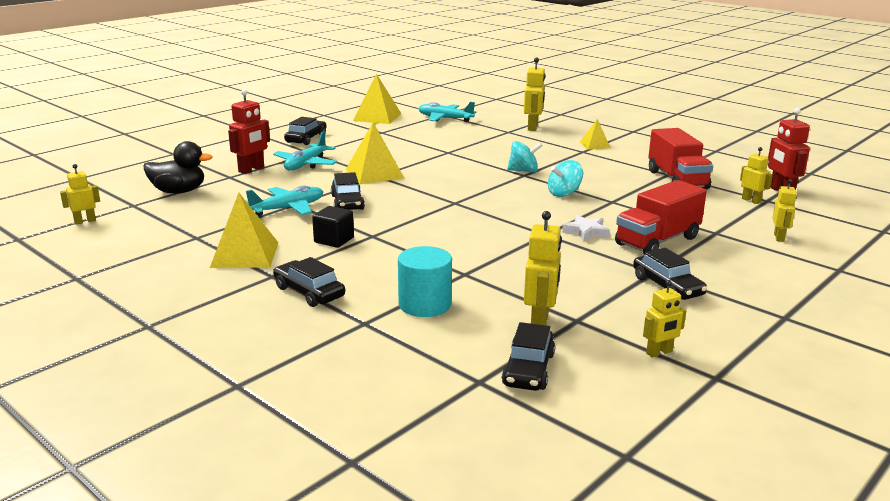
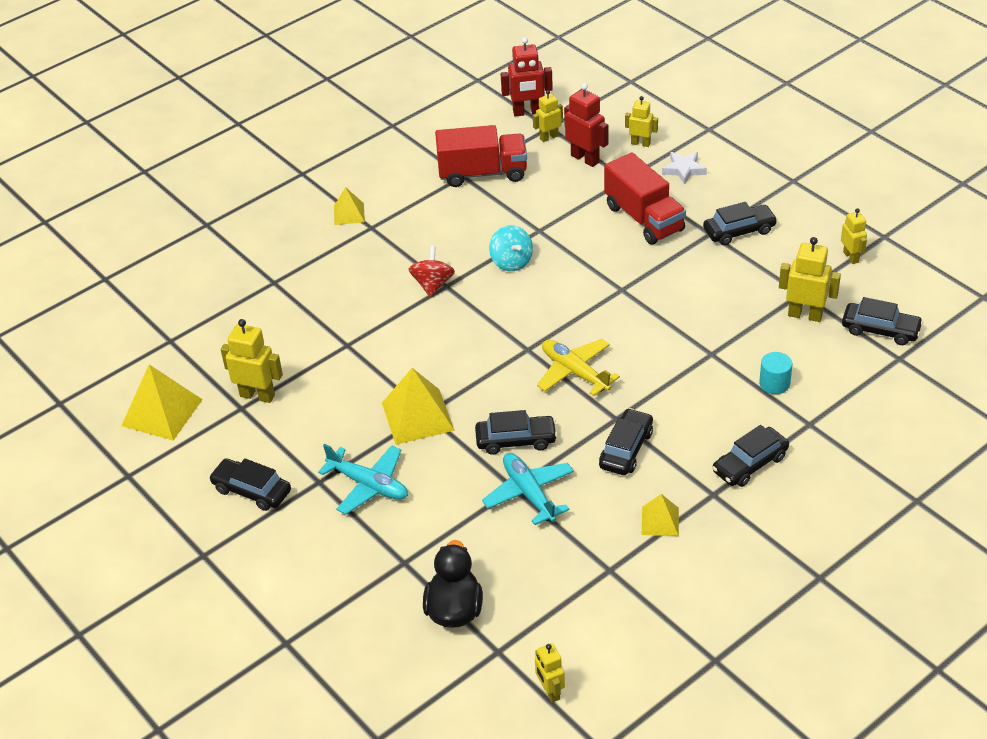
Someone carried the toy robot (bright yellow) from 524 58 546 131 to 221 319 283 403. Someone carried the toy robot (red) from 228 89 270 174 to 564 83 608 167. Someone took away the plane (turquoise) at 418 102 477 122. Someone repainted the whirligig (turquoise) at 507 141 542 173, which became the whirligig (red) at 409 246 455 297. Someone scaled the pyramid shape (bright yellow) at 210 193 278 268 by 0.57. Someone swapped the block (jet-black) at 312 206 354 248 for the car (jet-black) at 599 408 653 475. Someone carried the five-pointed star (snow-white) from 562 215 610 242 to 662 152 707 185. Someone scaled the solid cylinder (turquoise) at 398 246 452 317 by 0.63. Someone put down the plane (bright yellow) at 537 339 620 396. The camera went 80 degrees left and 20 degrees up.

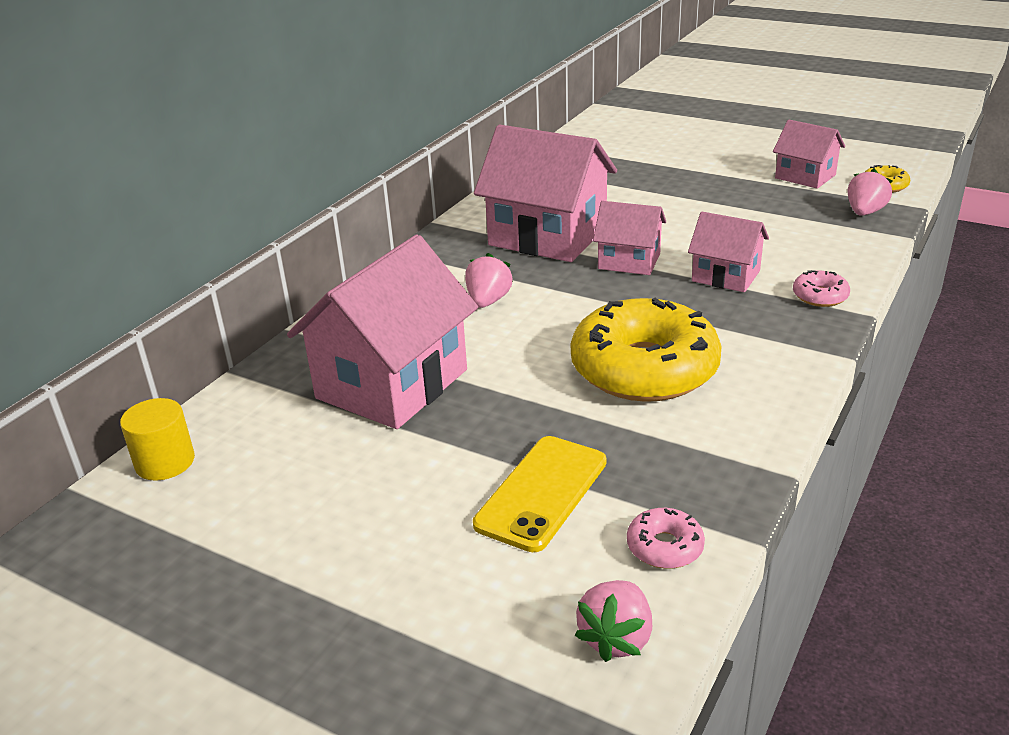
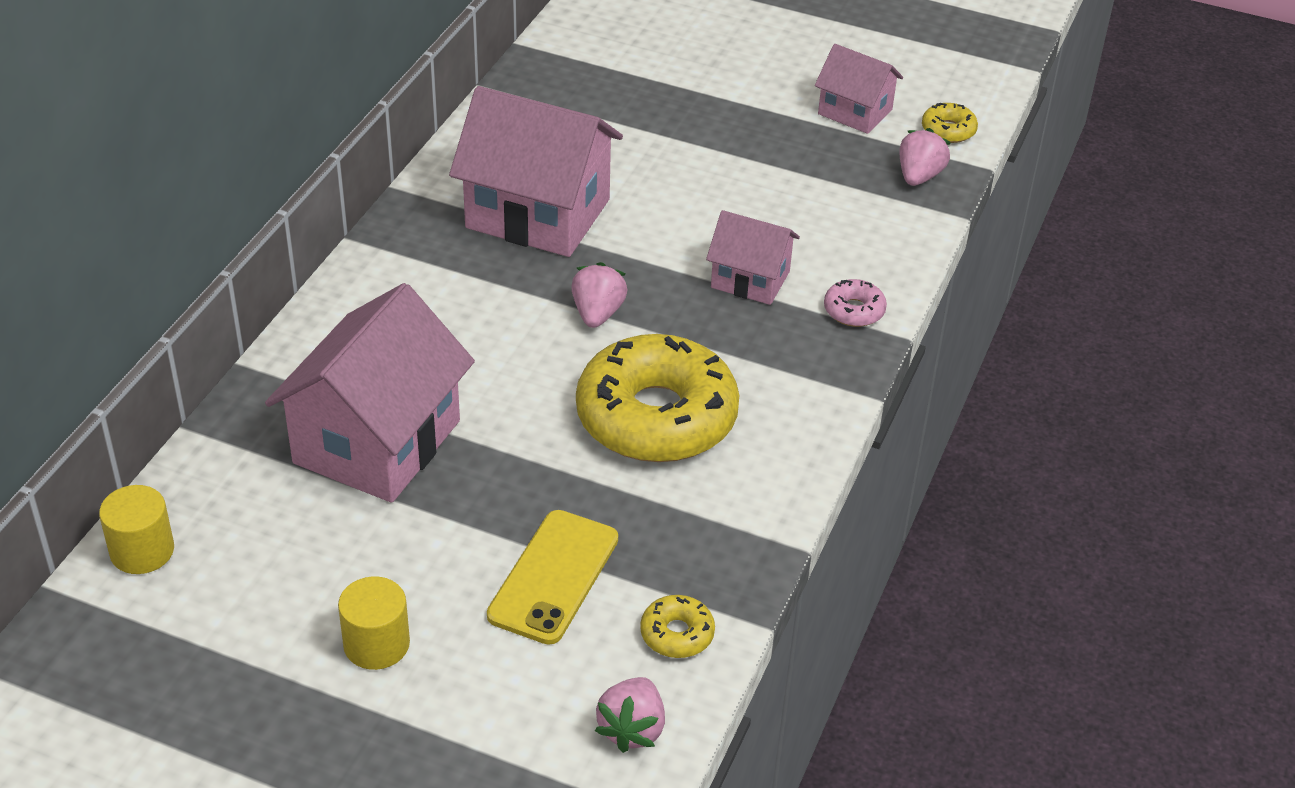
Someone took away the cottage (rose-pink) at 593 201 666 275. Someone carried the toy strawberry (rose-pink) from 465 253 513 308 to 571 262 628 328. Someone repainted the doughnut (rose-pink) at 627 508 705 569, which became the doughnut (bright yellow) at 640 595 715 658. Someone put down the solid cylinder (bright yellow) at 338 576 410 670. The camera went 10 degrees left and 10 degrees up.

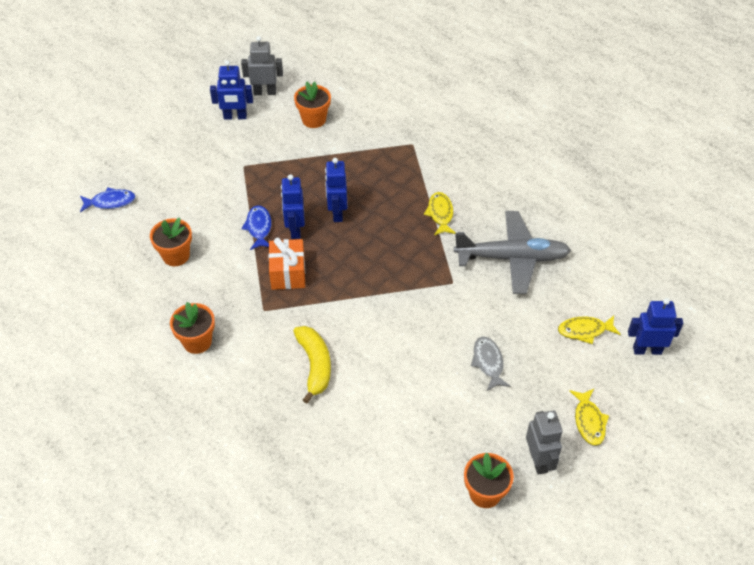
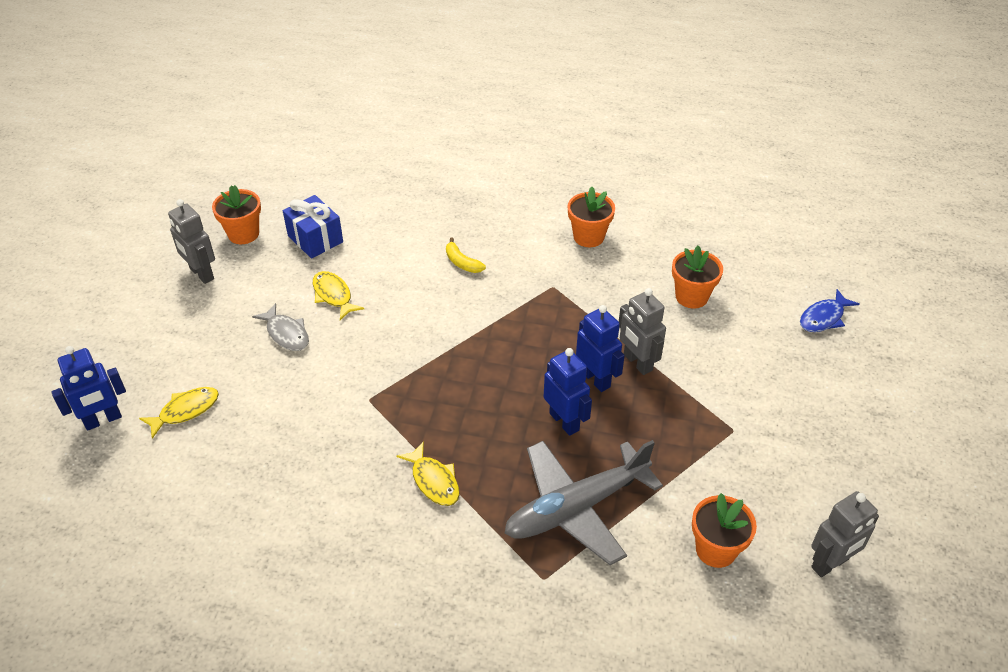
Someone took away the toy robot (cobalt) at 210 60 253 120. Someone swapped the toy fish (cobalt) at 241 205 271 250 for the toy robot (gray) at 619 288 666 375. Someone carried the plane (gray) from 454 211 571 294 to 505 440 663 565. Someone took away the present (bright orange) at 268 238 305 290. Someone scaled the toy banana (bright yellow) at 293 326 331 403 by 0.59. Someone carried the toy fish (bright yellow) from 570 389 609 446 to 313 271 364 320. Someone put down the present (cobalt) at 283 195 343 258. The camera went 150 degrees right and 5 degrees down.

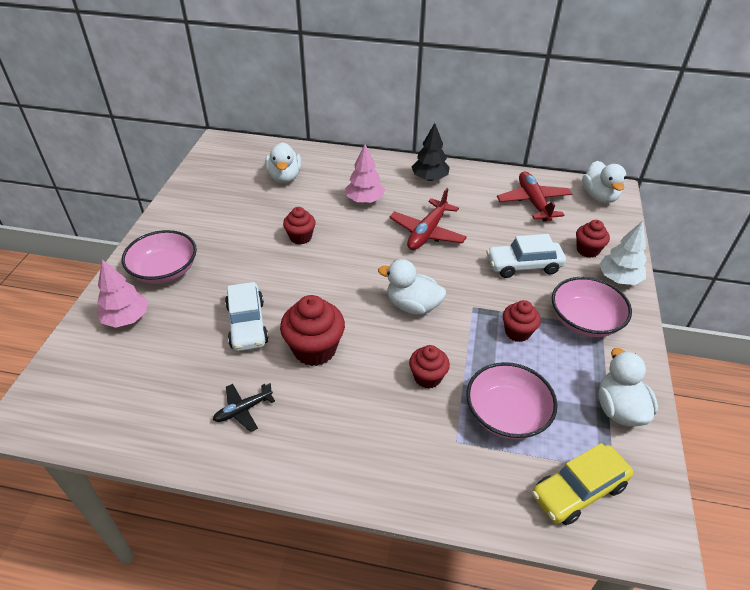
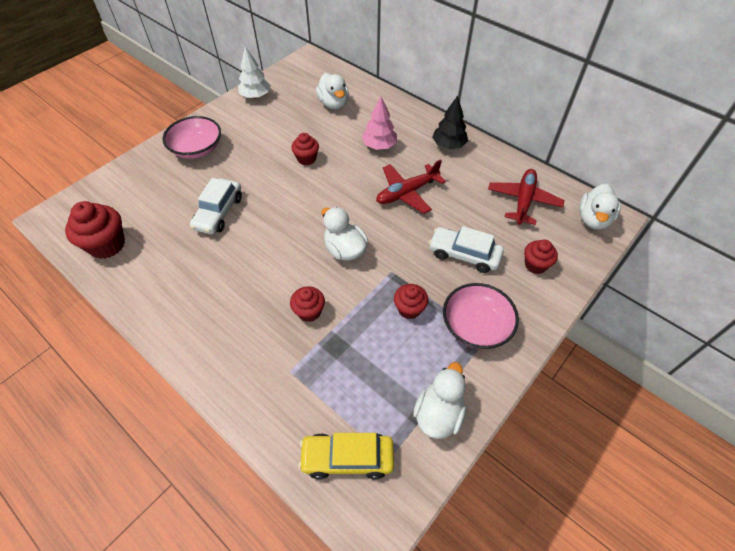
Someone rotated the duck (snow-white) at 265 142 302 183 by 45 degrees counterclockwise. Someone carried the toy tree (snow-white) from 599 221 647 285 to 238 46 271 99. Someone took away the toy tree (rose-pink) at 96 260 148 328. Someone carried the cupcake (red) from 280 295 345 366 to 65 201 125 259. Someone took away the serving bowl (rose-pink) at 466 362 558 439. Someone took away the plane (jet-black) at 213 383 275 432. The camera went 30 degrees right and 10 degrees up.

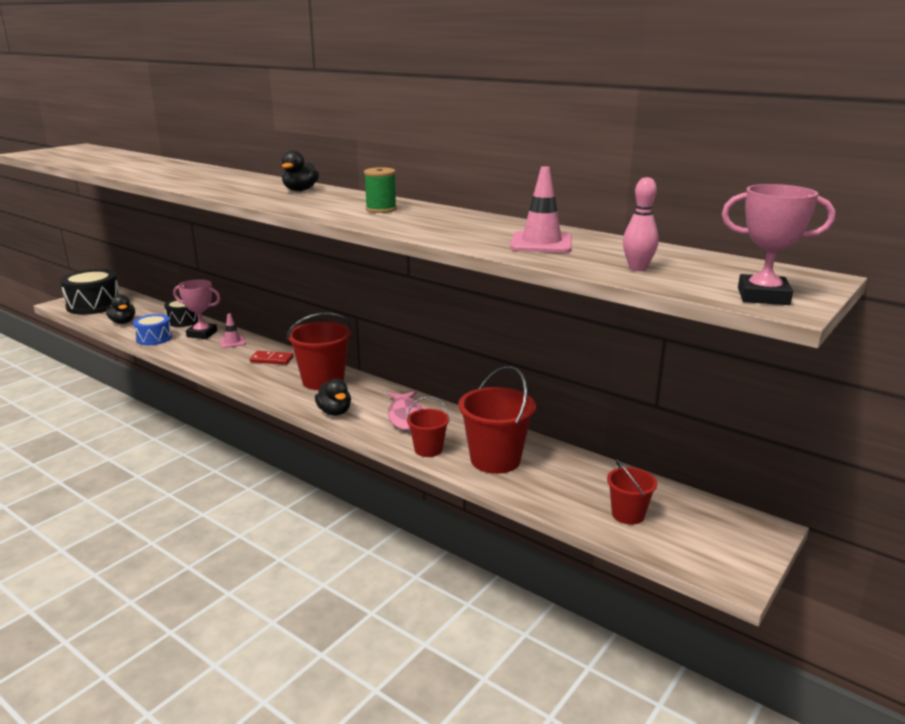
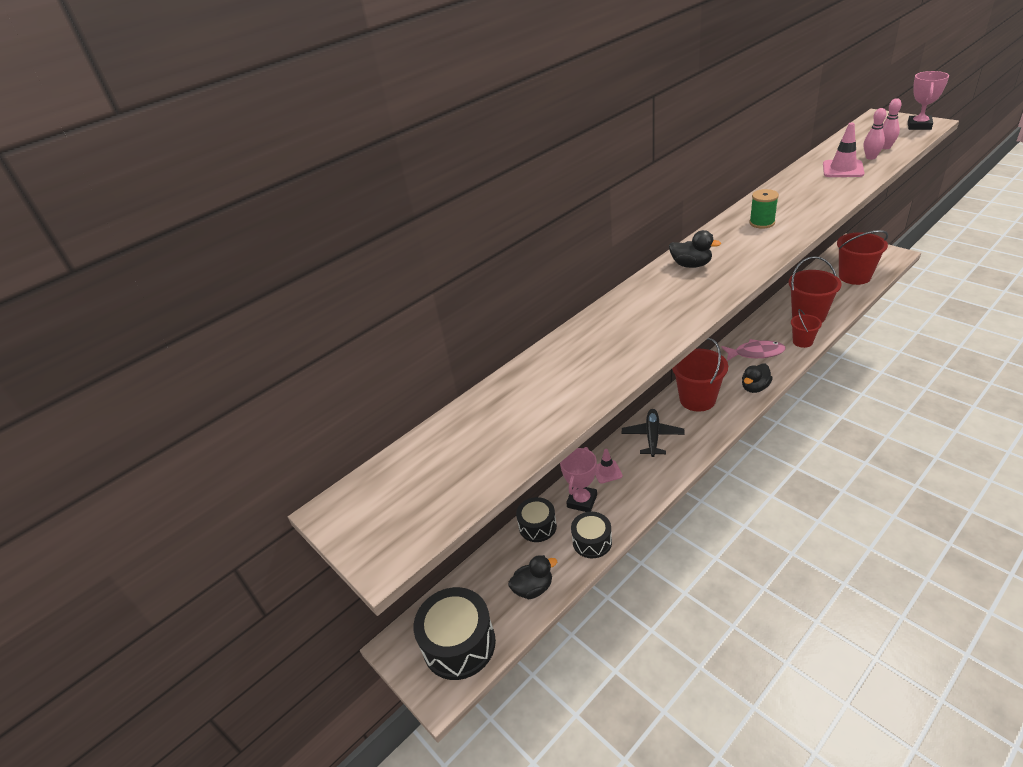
Someone repainted the drum (cobalt) at 133 314 172 345, which became the drum (jet-black) at 571 512 612 558. Someone swapped the domino tile (red) at 250 351 294 365 for the plane (jet-black) at 622 409 685 457. Someone rotated the duck (jet-black) at 315 379 351 416 by 150 degrees clockwise. Someone scaled the bucket (red) at 607 459 657 525 by 1.74. Someone put down the tenpin (rose-pink) at 864 108 886 160. The camera went 75 degrees left and 15 degrees up.

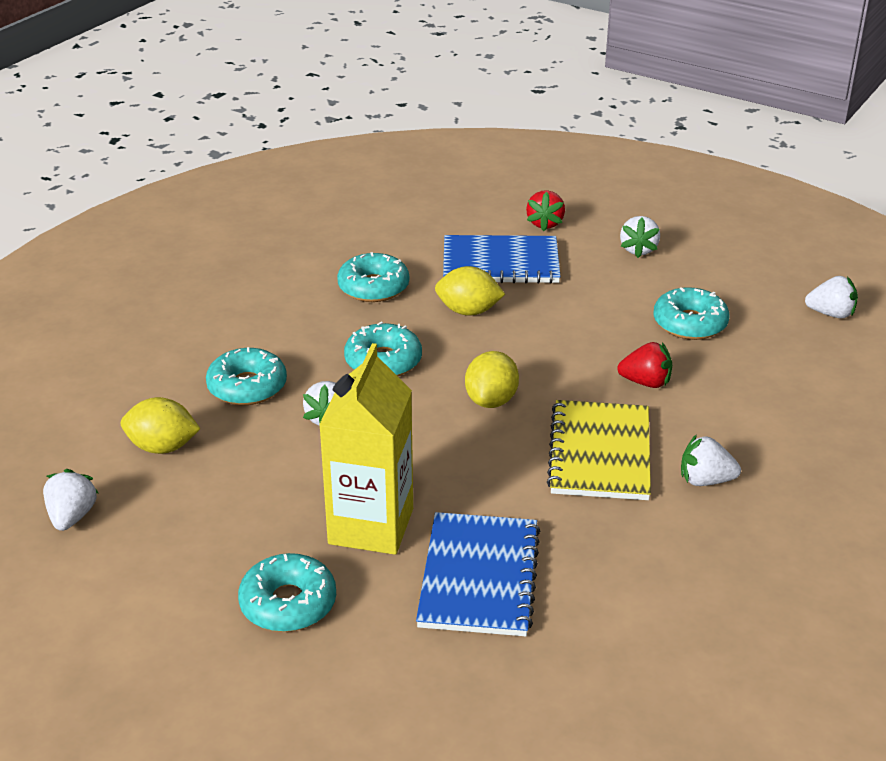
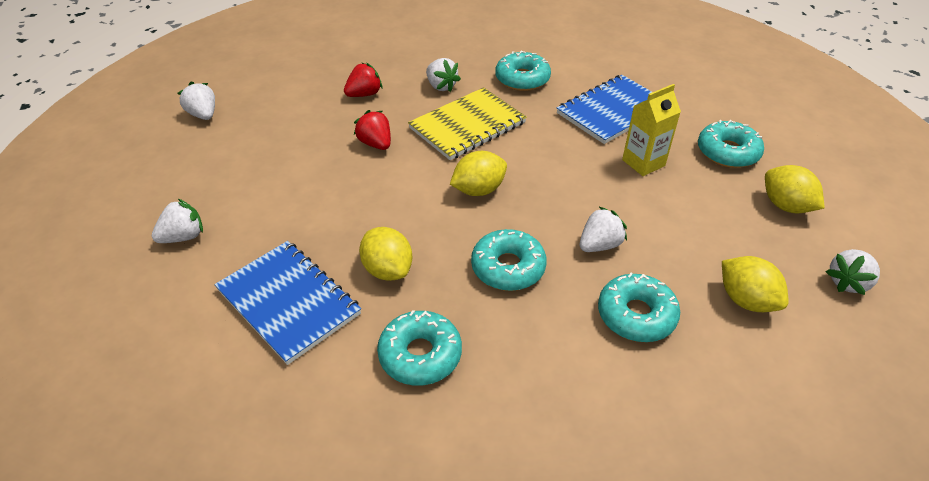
Someone carried the toy strawberry (red) from 526 190 565 231 to 344 62 383 97. Someone carried the doughnut (turquoise) from 654 287 730 340 to 495 51 551 91. Someone scaled the juice carton (bright yellow) at 319 343 413 555 by 0.62. Someone put down the lemon (bright yellow) at 765 165 824 213. The camera went 135 degrees left and 10 degrees up.

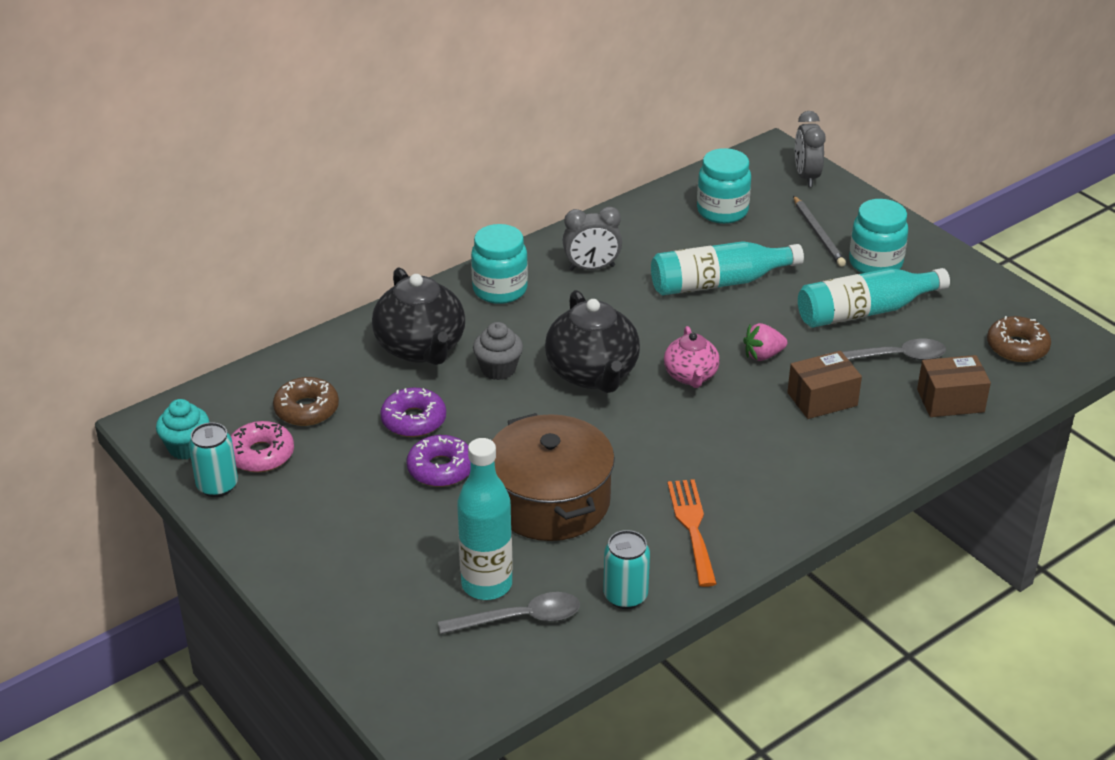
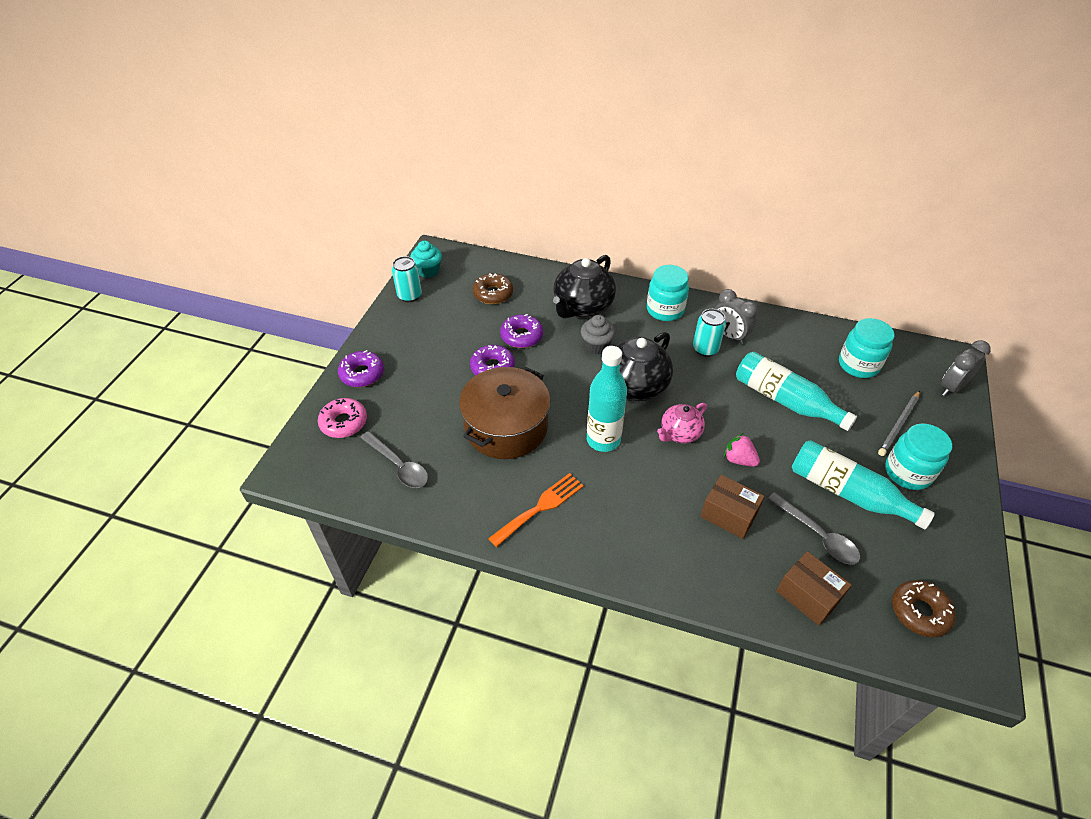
Someone carried the doughnut (rose-pink) from 231 421 294 472 to 318 398 367 438. Someone carried the flask (turquoise) from 457 438 513 600 to 587 346 627 452. Someone carried the tin (turquoise) from 603 530 650 609 to 693 309 726 357. Someone put down the doughnut (royal purple) at 338 350 384 387. The camera went 55 degrees right and 10 degrees up.

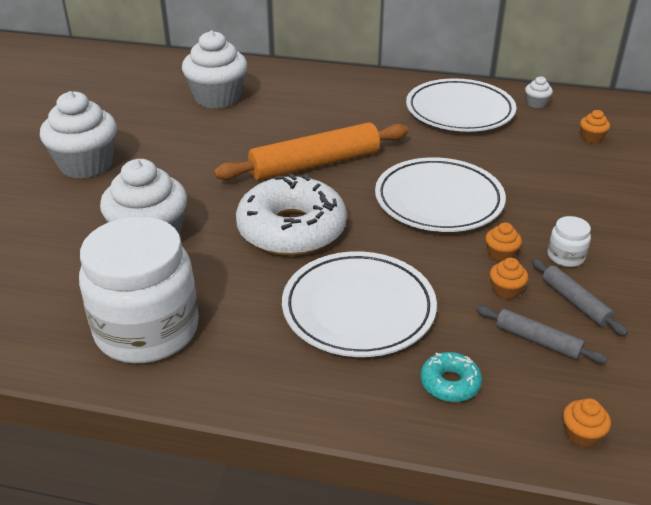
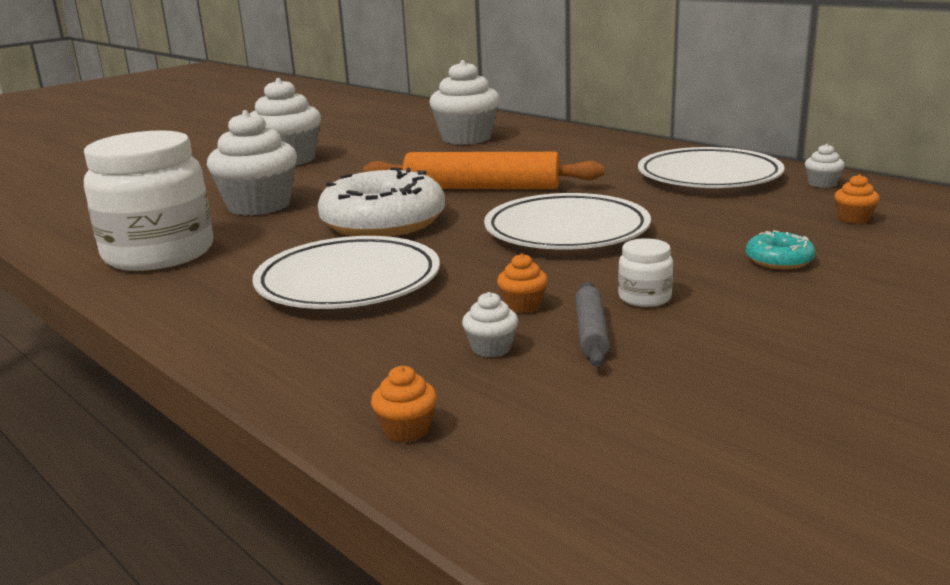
Someone took away the cupcake (bright orange) at 485 222 522 262. Someone swapped the pastry roller (gray) at 476 306 608 363 for the cupcake (snow-white) at 462 292 518 358. Someone carried the doughnut (turquoise) from 420 352 482 402 to 746 230 816 269. The camera went 35 degrees right and 15 degrees down.

